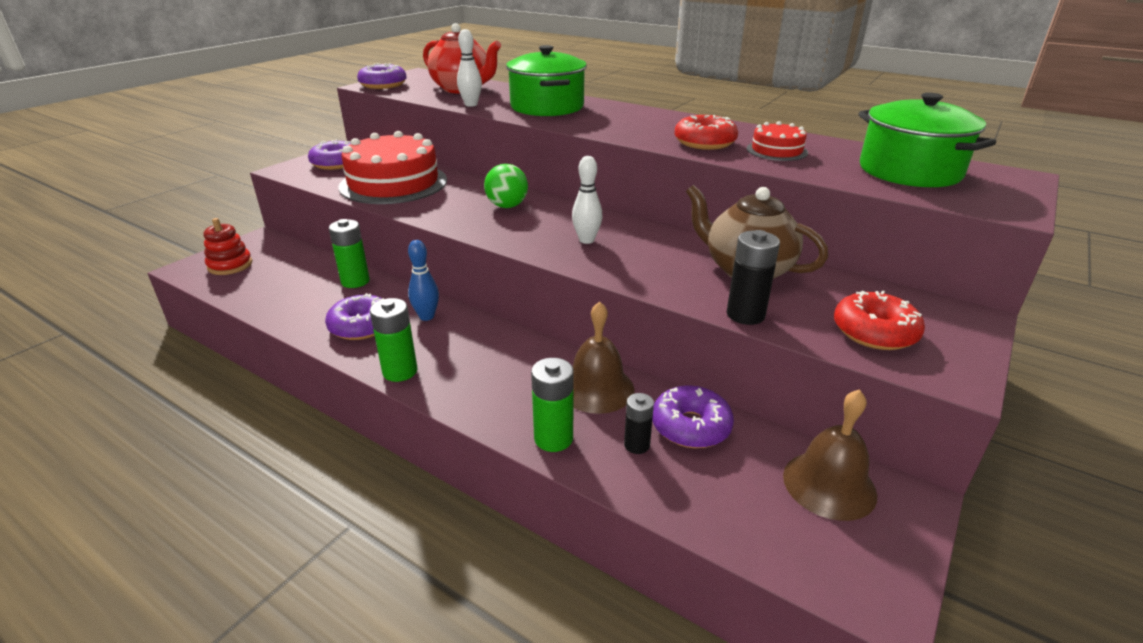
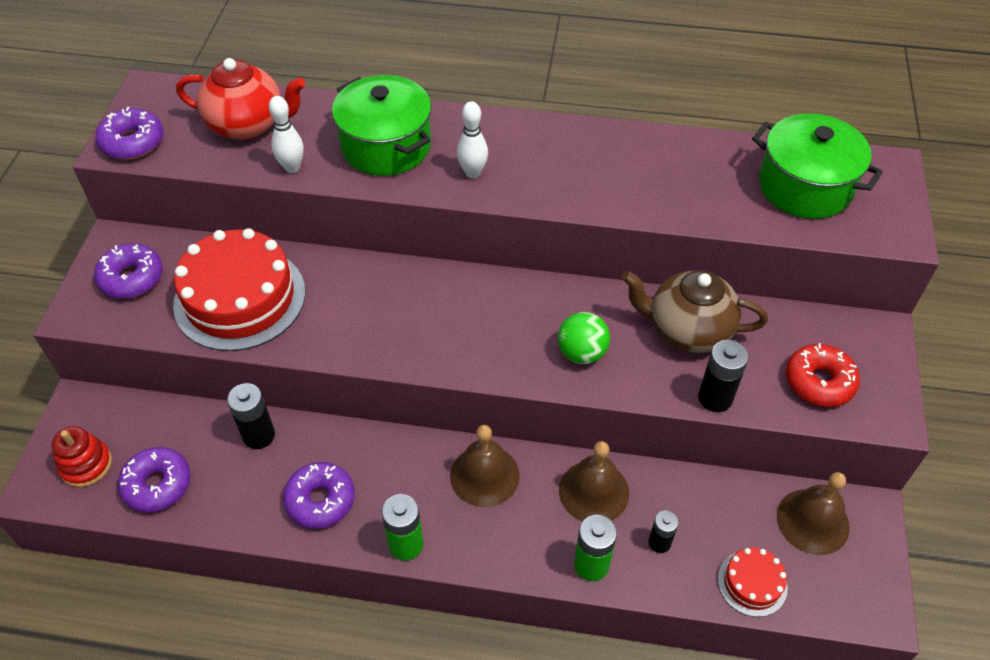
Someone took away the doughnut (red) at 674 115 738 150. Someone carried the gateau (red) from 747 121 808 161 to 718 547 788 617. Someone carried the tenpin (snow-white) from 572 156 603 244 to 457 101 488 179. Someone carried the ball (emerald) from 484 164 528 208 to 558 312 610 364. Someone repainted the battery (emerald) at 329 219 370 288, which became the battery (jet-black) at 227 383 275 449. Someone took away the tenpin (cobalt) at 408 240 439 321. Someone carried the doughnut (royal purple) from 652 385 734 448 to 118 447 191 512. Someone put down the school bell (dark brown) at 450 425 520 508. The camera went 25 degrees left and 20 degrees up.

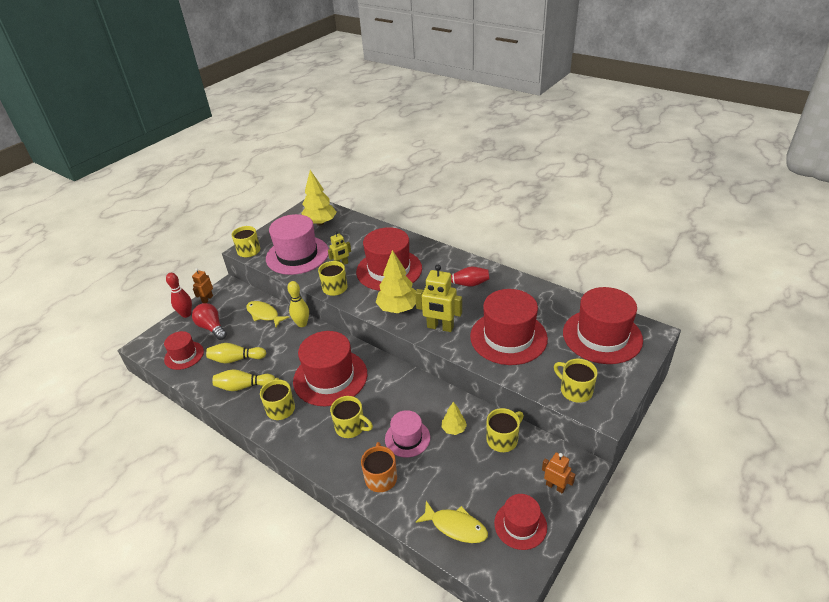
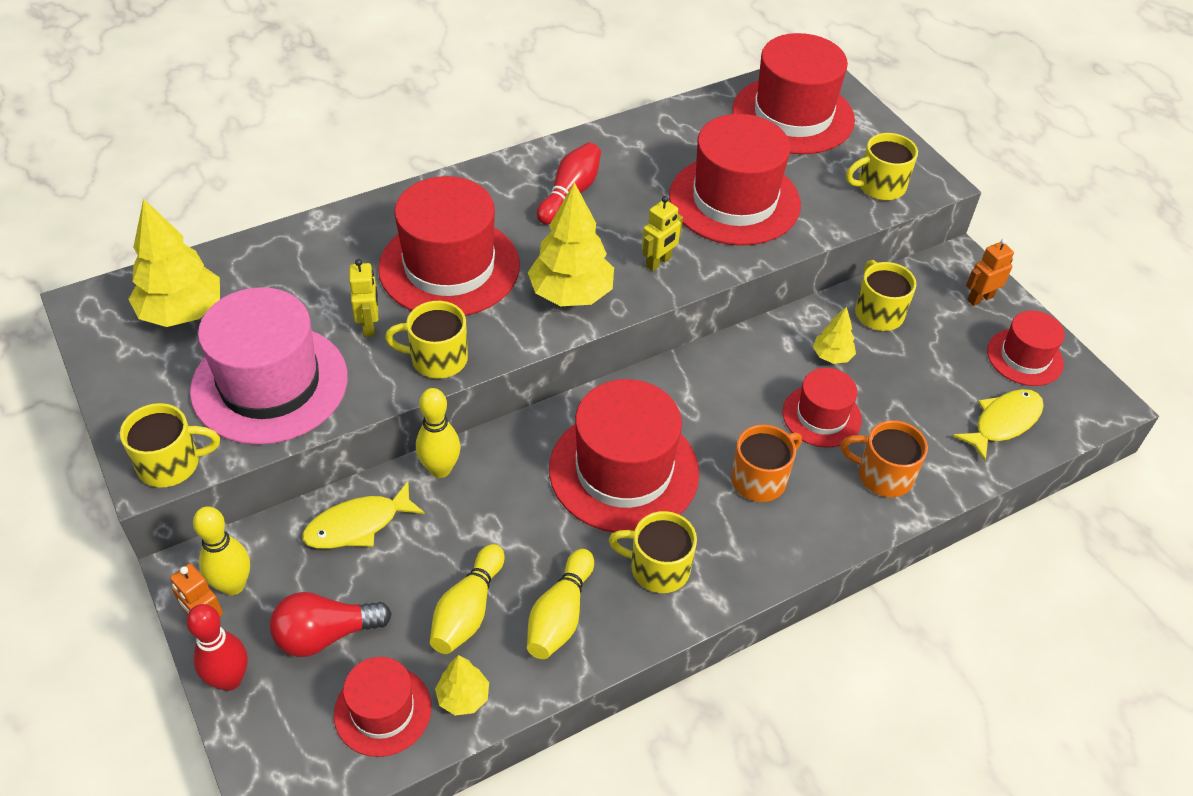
Someone scaled the toy robot (bright yellow) at 415 265 462 332 by 0.59. Someone repainted the coffee mug (bright yellow) at 330 396 373 438, which became the coffee mug (bright orange) at 731 424 802 502. Someone repainted the top hat (rose-pink) at 385 410 430 458, which became the top hat (red) at 783 368 862 448. Someone put down the tenpin (bright yellow) at 193 507 250 595. Someone put down the toy tree (bright yellow) at 435 655 489 715. The camera went 70 degrees left and 10 degrees up.

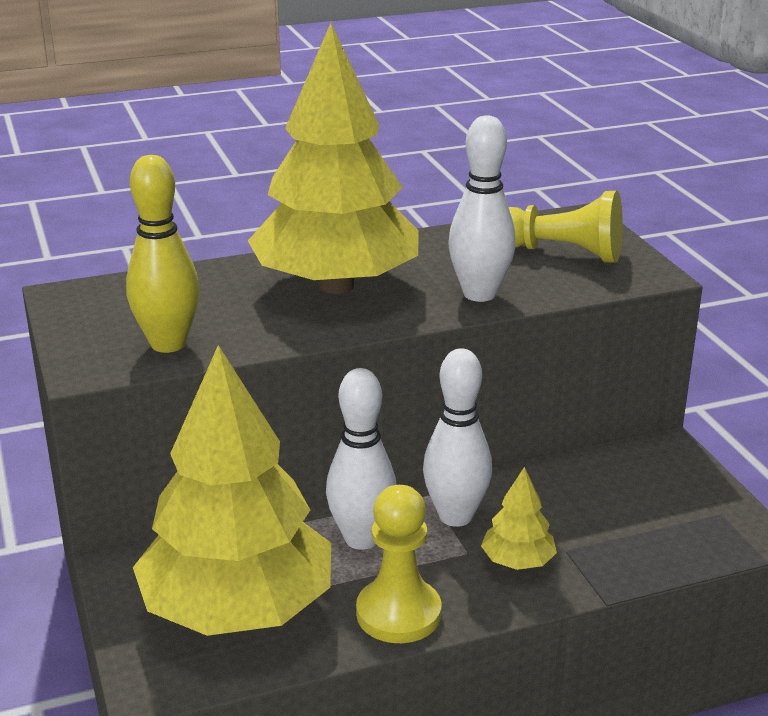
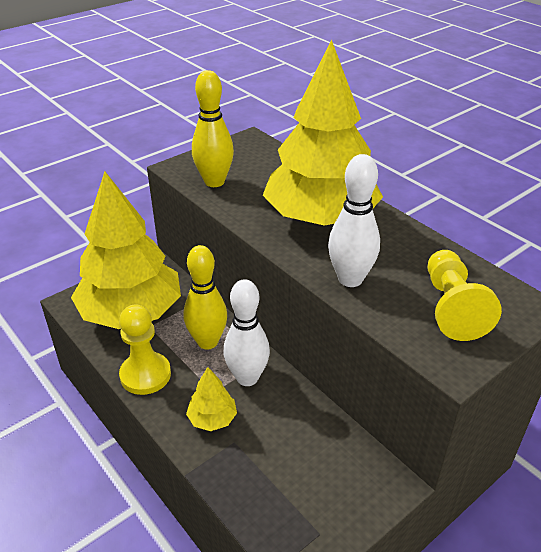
Someone repainted the tenpin (snow-white) at 326 368 396 550, which became the tenpin (bright yellow) at 184 245 227 350. The camera went 70 degrees right and 10 degrees up.

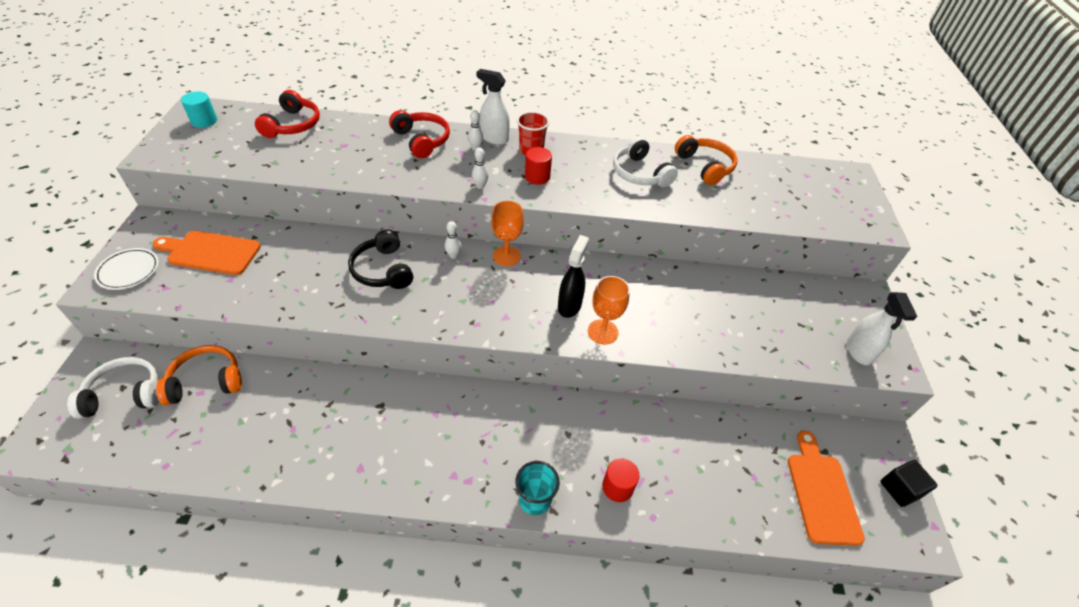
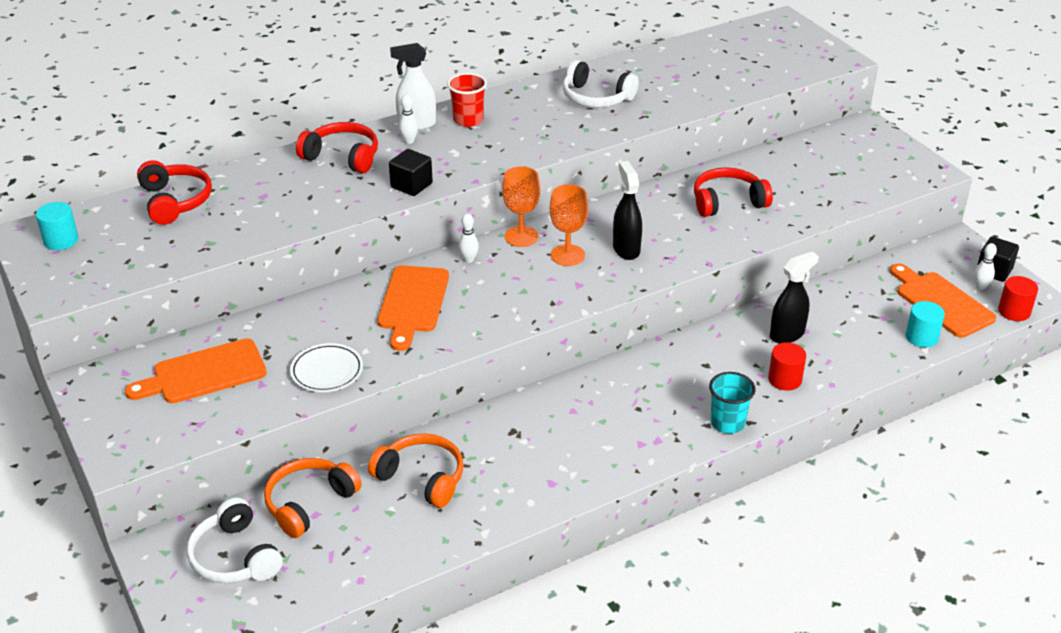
Someone carried the headphones (bright orange) from 675 135 737 185 to 368 433 464 508. Someone carried the tenpin (snow-white) from 472 147 488 189 to 974 243 997 290. Someone carried the solid cylinder (red) from 525 147 552 185 to 998 276 1038 321. Someone swapped the headphones (jet-black) at 348 229 413 289 for the cutting board (bright orange) at 377 265 449 351. Someone carried the flat dish (snow-white) from 94 248 159 290 to 290 343 363 392. Someone carried the wine glass (bright orange) from 588 276 630 345 to 550 184 588 266. Someone took away the spray cleaner (snow-white) at 847 292 917 366. Someone rotated the headphones (snow-white) at 67 357 159 419 by 75 degrees counterclockwise. Someone put down the block (jet-black) at 389 149 433 196. Someone put down the headphones (red) at 694 167 773 217. Someone put down the spray cleaner (jet-black) at 770 252 819 343. Someone put down the solid cylinder (turquoise) at 906 301 945 347. The camera went 30 degrees left and 10 degrees down.

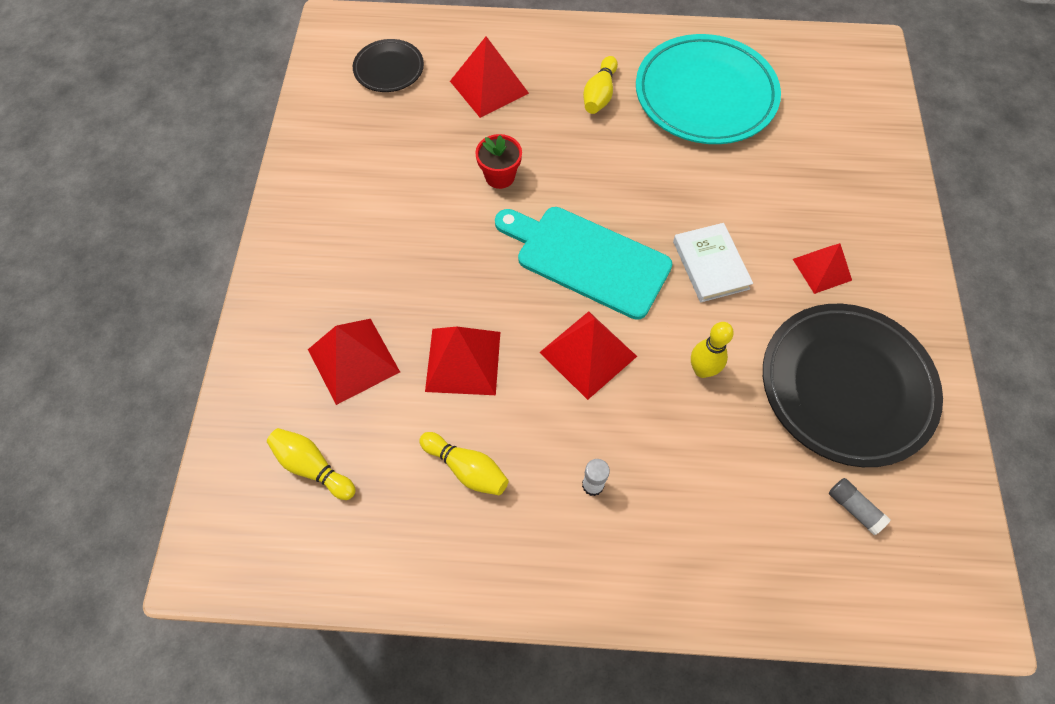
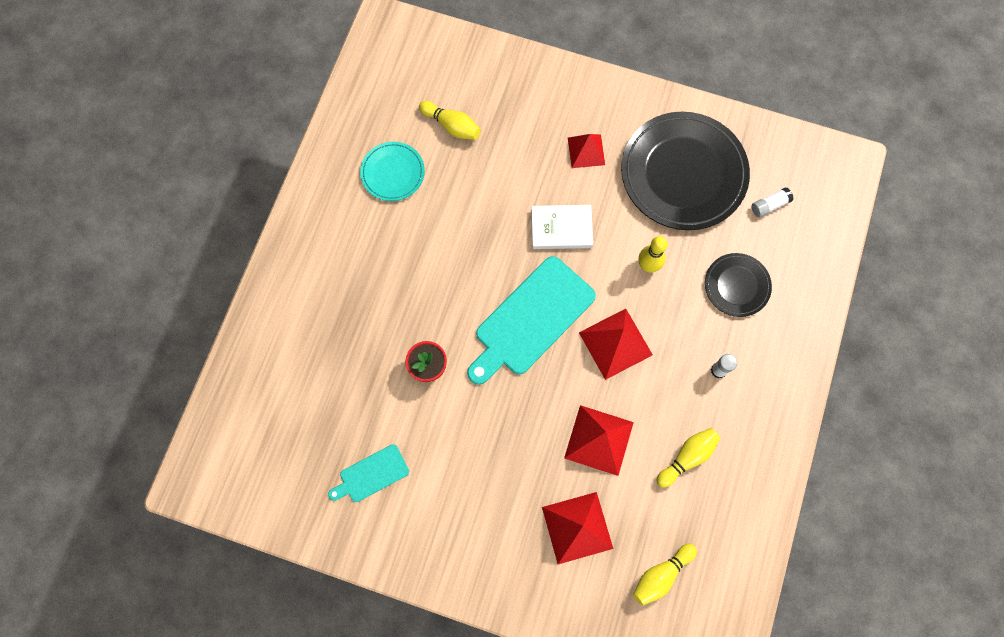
Someone scaled the flat dish (turquoise) at 636 34 781 144 by 0.50. Someone took away the pyramid shape (red) at 450 36 529 118. Someone carried the flat dish (jet-black) from 353 39 424 92 to 705 253 772 317. Someone carried the tenpin (bright yellow) from 583 56 618 114 to 419 101 481 140. Someone repainted the glue (gray) at 829 478 891 535, which became the glue (snow-white) at 751 187 794 217. Someone put down the cutting board (turquoise) at 328 444 409 502. The camera went 75 degrees left and 10 degrees up.

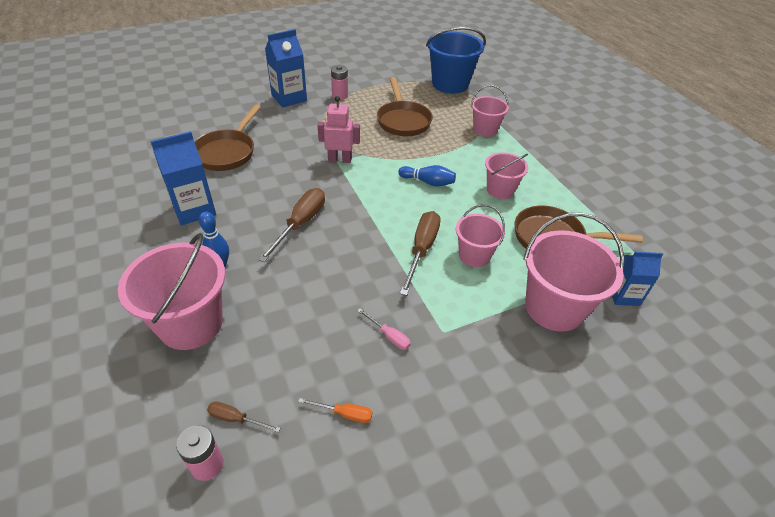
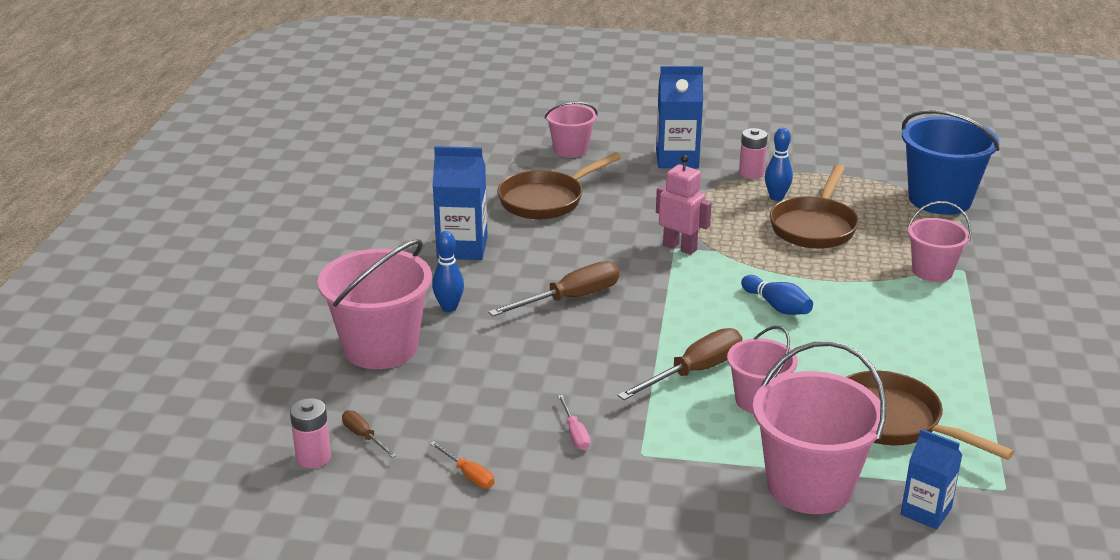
Someone carried the bucket (rose-pink) from 485 152 528 199 to 544 102 598 158. Someone put down the tenpin (cobalt) at 765 128 793 201. The camera went 35 degrees right and 15 degrees down.

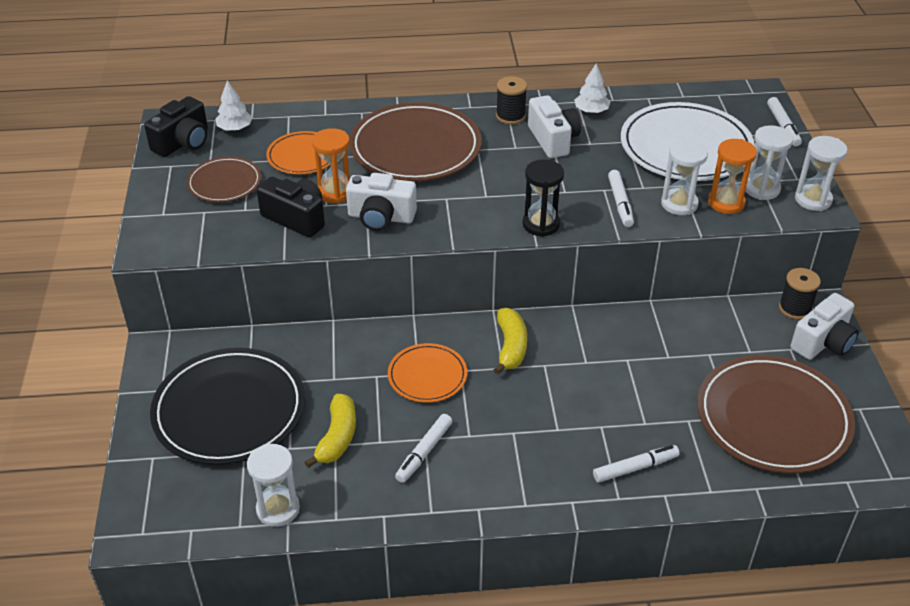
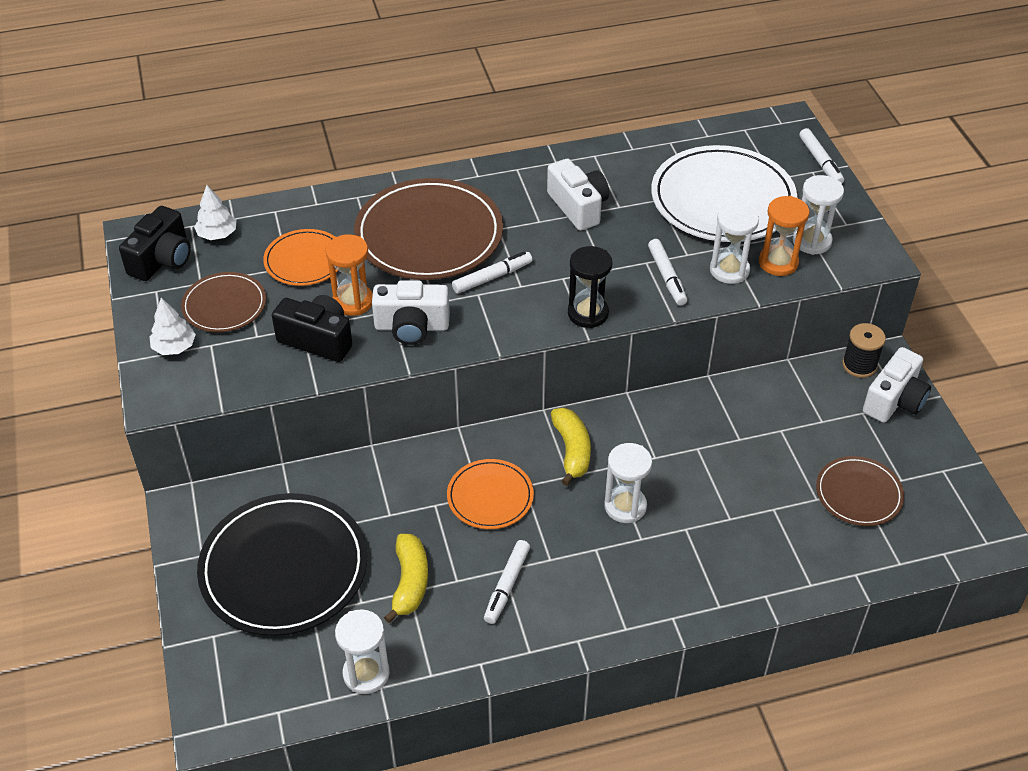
Someone carried the toy tree (snow-white) from 574 63 610 113 to 150 298 196 355. Someone took away the reel of thread (jet-black) at 496 76 527 124. Someone carried the hourglass (snow-white) from 795 136 848 211 to 604 443 652 523. Someone scaled the flat dish (dark brown) at 697 355 855 473 by 0.54. Someone carried the marker (snow-white) from 593 445 679 483 to 452 251 532 294. The camera went 10 degrees left and 5 degrees up.

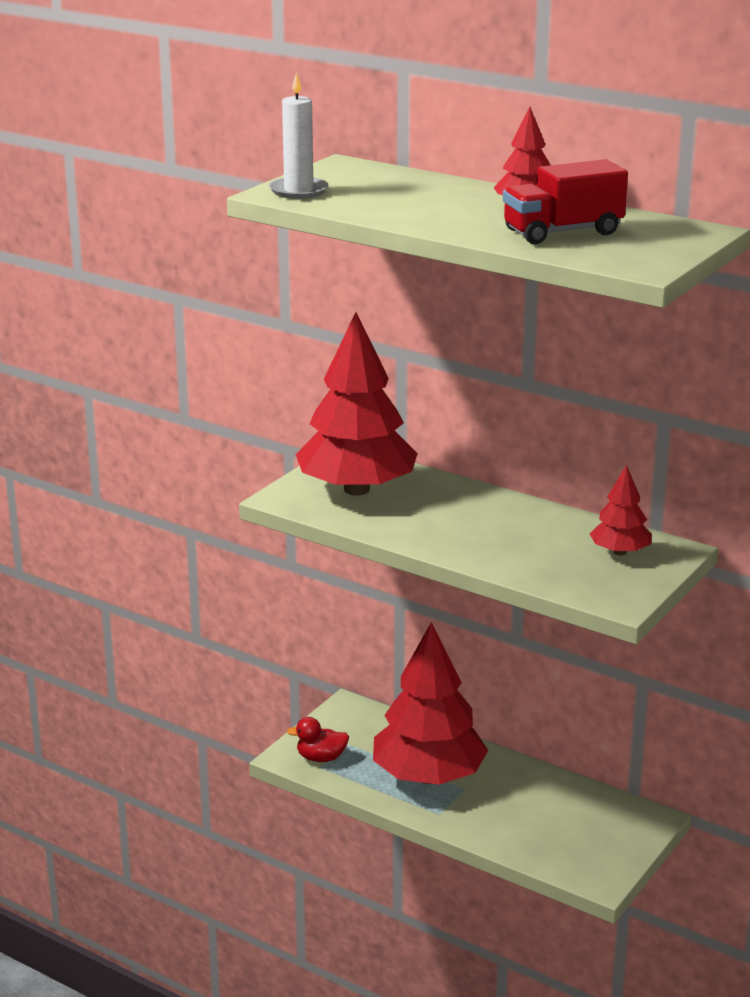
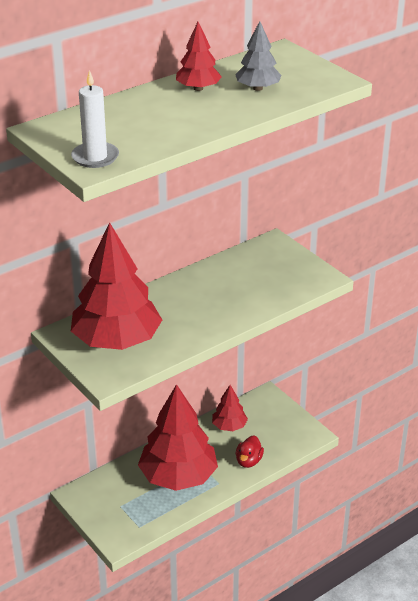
Someone swapped the lorry (red) at 503 159 628 244 for the toy tree (gray) at 235 21 281 91. Someone carried the toy tree (red) from 590 465 652 555 to 212 385 248 431. Someone carried the duck (red) from 287 717 349 762 to 236 435 264 468. The camera went 70 degrees left and 10 degrees up.

